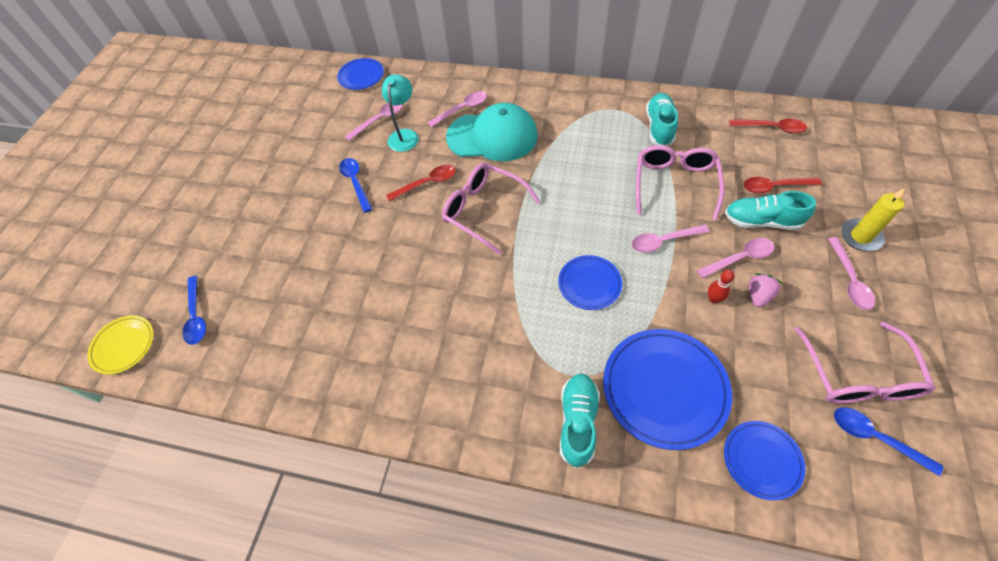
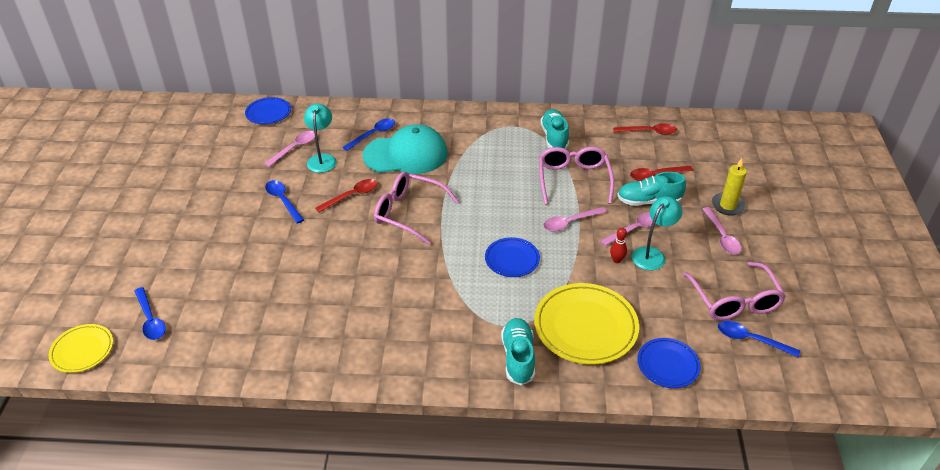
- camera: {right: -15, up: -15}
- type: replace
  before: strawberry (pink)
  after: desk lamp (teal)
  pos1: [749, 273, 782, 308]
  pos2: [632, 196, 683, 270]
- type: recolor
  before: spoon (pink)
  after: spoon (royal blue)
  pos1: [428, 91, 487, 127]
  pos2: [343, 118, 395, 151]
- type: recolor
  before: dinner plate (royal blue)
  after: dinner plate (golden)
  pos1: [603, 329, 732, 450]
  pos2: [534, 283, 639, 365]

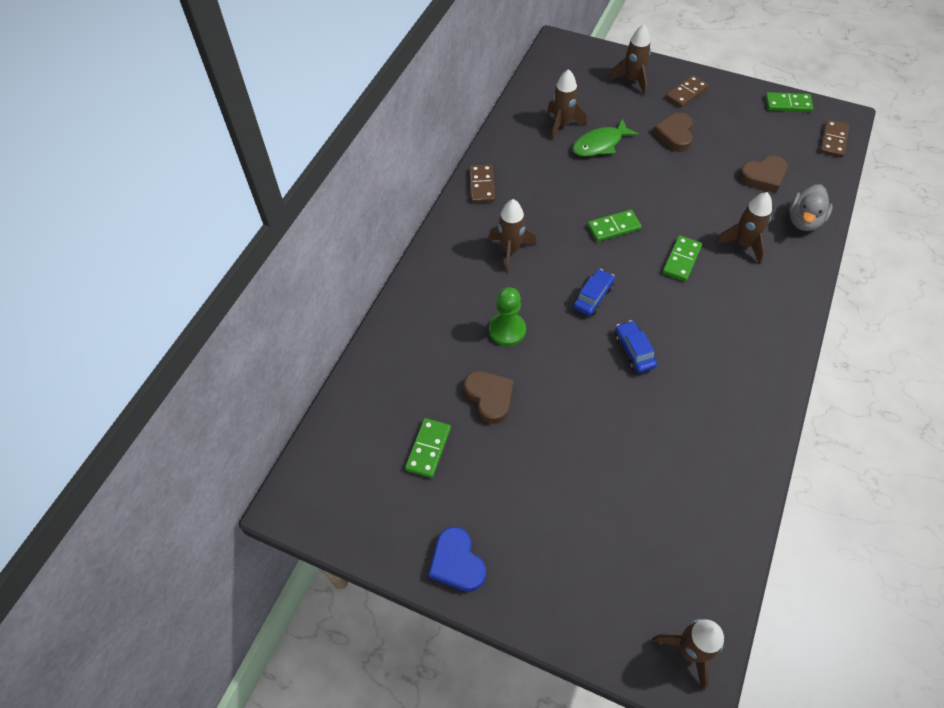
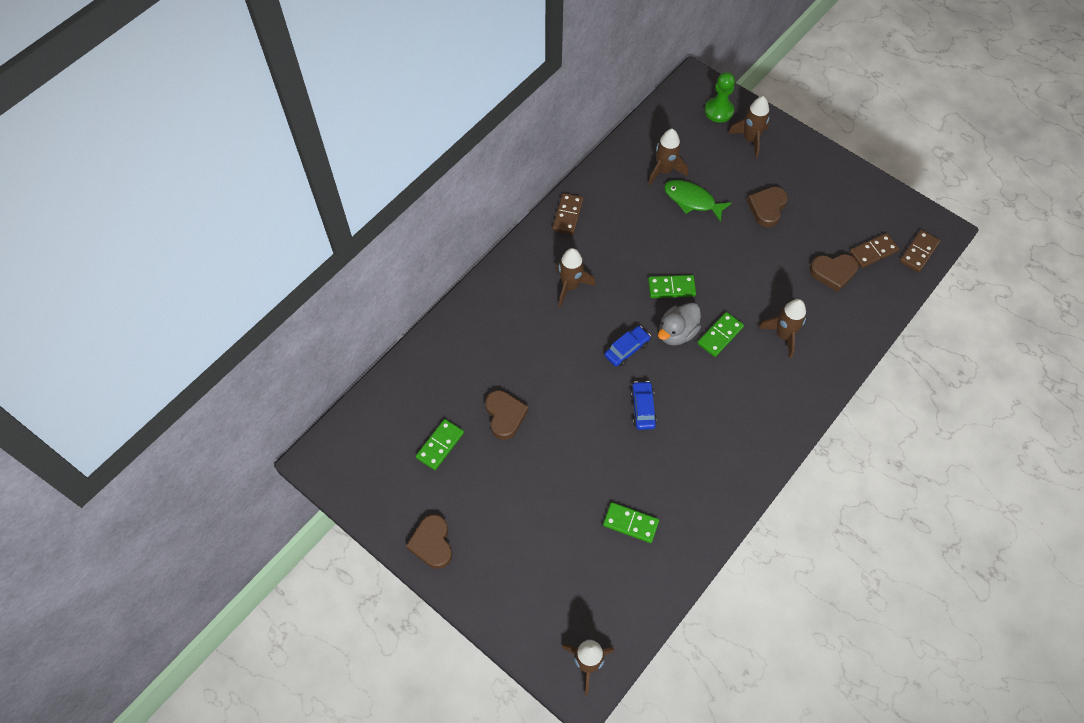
- camera: {right: 15, up: 5}
- type: move
  before: chess pawn (emerald)
  pos1: [489, 287, 526, 346]
  pos2: [705, 72, 735, 123]
- type: move
  before: domino tile (dark brown)
  pos1: [665, 75, 709, 108]
  pos2: [850, 233, 899, 268]
- type: move
  before: domino tile (emerald)
  pos1: [765, 92, 813, 112]
  pos2: [603, 502, 659, 543]
- type: move
  before: rubber duck (gray)
  pos1: [789, 184, 833, 231]
  pos2: [658, 303, 701, 346]
- type: recolor
  before: love heart (royal blue)
  after: love heart (dark brown)
  pos1: [429, 527, 486, 592]
  pos2: [406, 514, 452, 569]
- type: rotate
  before: fish figure (emerald)
  pos1: [572, 119, 639, 157]
  pos2: [664, 180, 732, 222]
  turn: 45

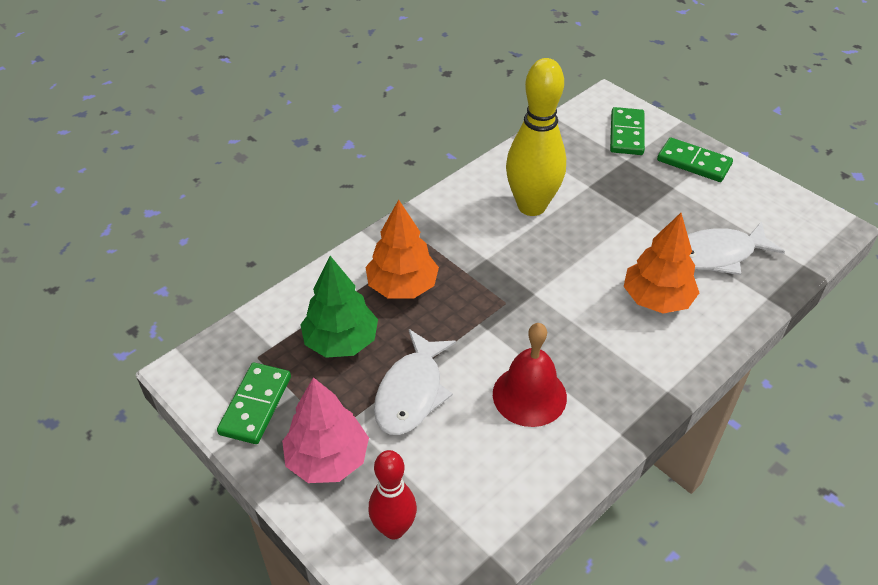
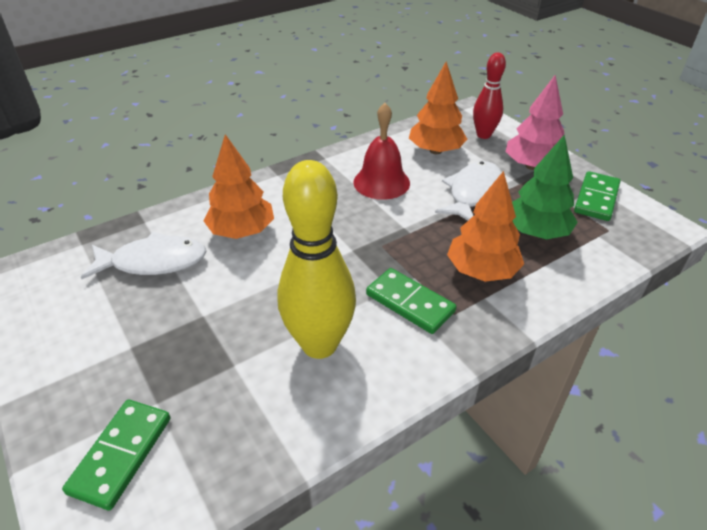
- camera: {right: -170, up: -5}
- type: insert
  after: tree (orange-coloured)
  pos2: [409, 62, 467, 154]
- type: move
  before: domino tile (emerald)
  pos1: [657, 137, 733, 182]
  pos2: [366, 268, 456, 334]

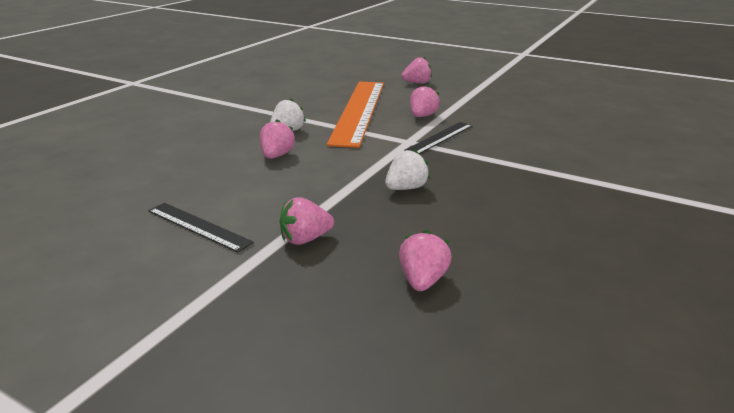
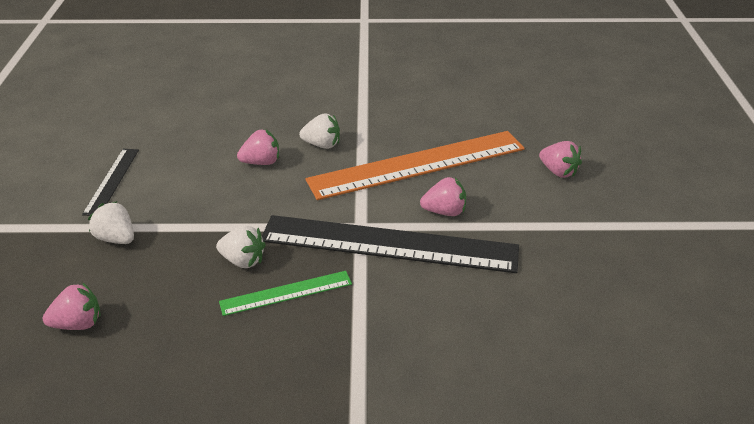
- camera: {right: 60, up: 10}
- type: insert
  after: measuring stick (emerald)
  pos2: [219, 271, 352, 316]
- type: recolor
  before: strawberry (pink)
  after: strawberry (snow-white)
  pos1: [279, 197, 334, 245]
  pos2: [88, 201, 134, 244]
- type: resize
  before: measuring stick (jet-black)
  pos1: [404, 122, 473, 154]
  pos2: [262, 215, 519, 273]
  scale: 2.09

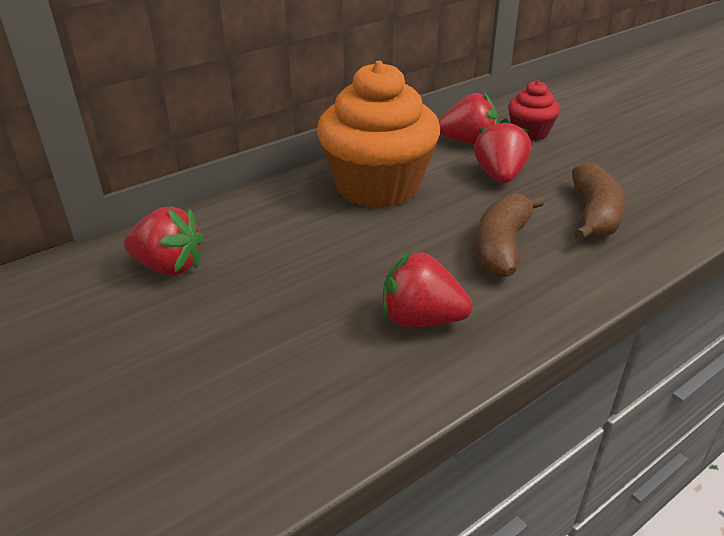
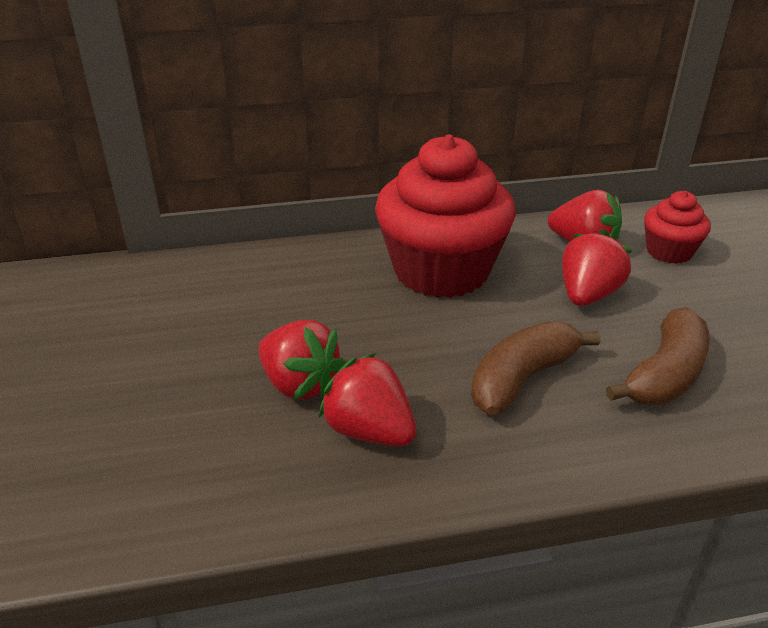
- camera: {right: 25, up: 0}
- type: move
  before: strawberry (scarlet)
  pos1: [124, 206, 204, 276]
  pos2: [258, 320, 345, 400]
- type: recolor
  before: muffin (orange-coloured)
  after: muffin (scarlet)
  pos1: [317, 61, 440, 208]
  pos2: [375, 134, 516, 298]

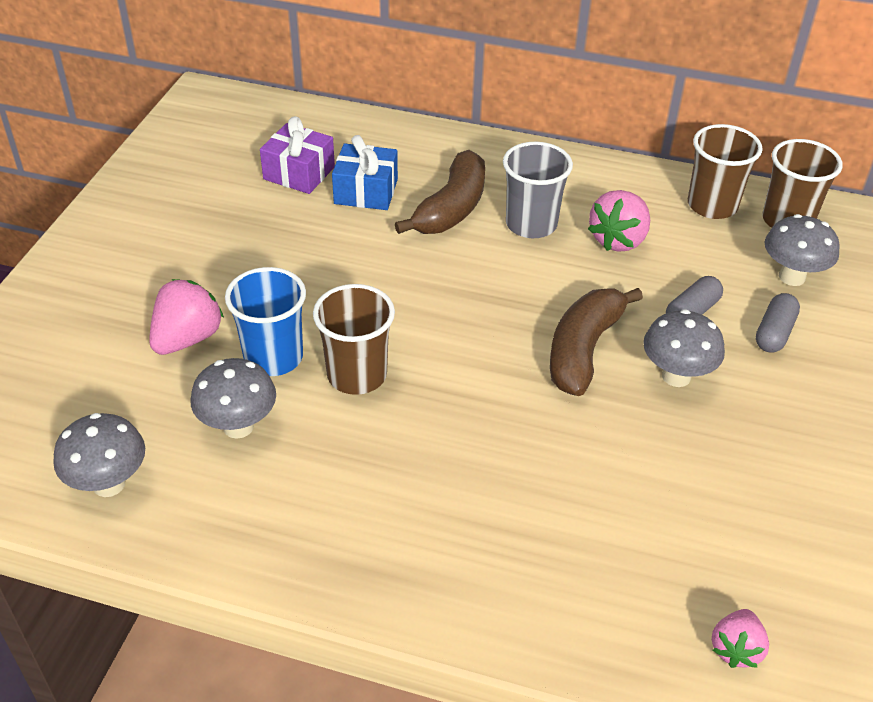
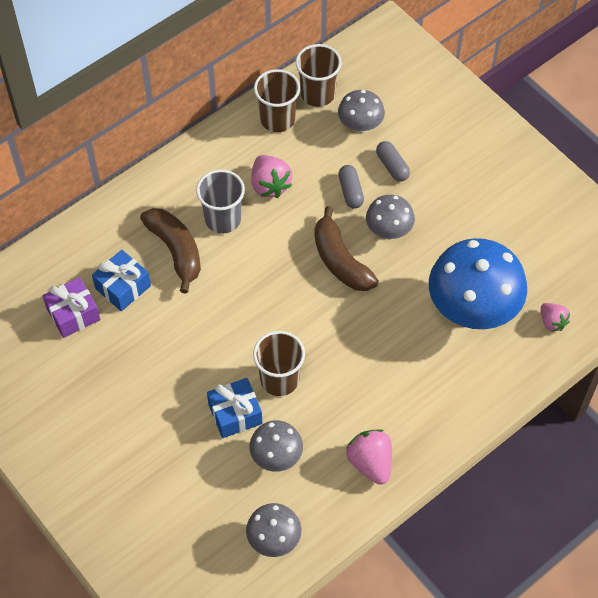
- camera: {right: -55, up: 15}
- type: insert
  after: fungus (royal blue)
  pos2: [429, 238, 527, 329]
- type: move
  before: strawberry (pink)
  pos1: [149, 279, 224, 355]
  pos2: [346, 429, 392, 485]
- type: replace
  before: cup (royal blue)
  after: present (royal blue)
  pos1: [225, 267, 306, 376]
  pos2: [207, 378, 262, 438]

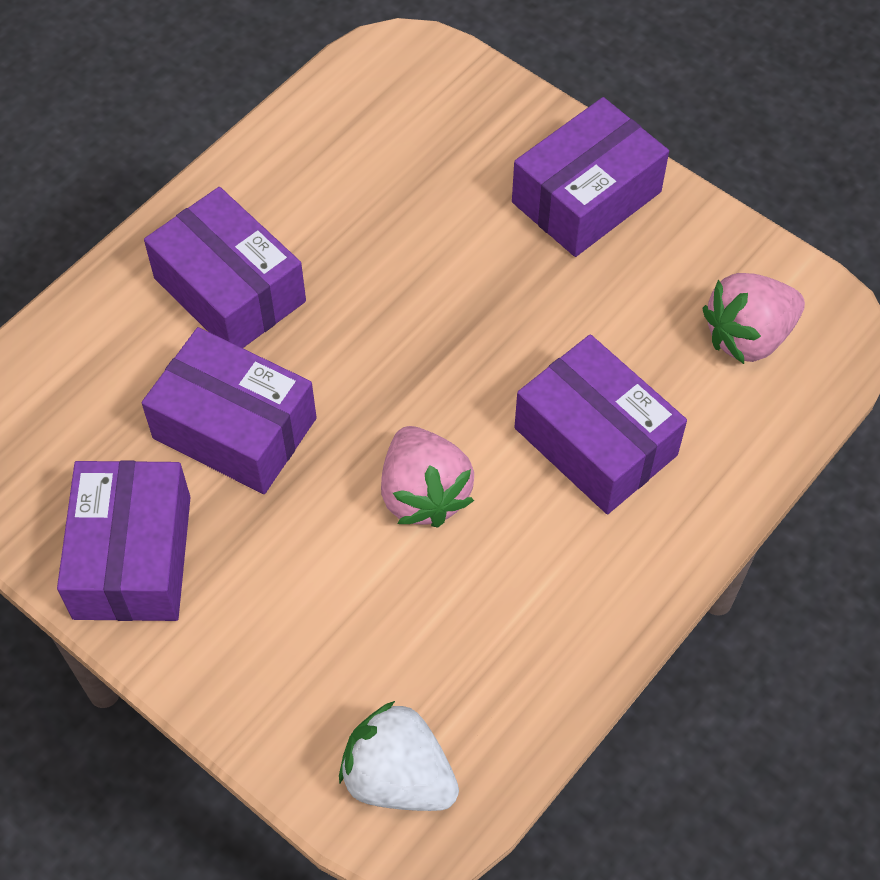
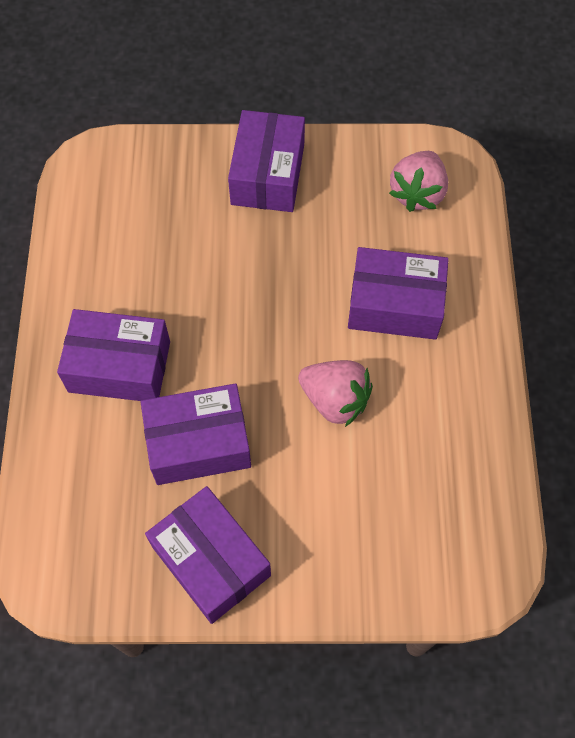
- camera: {right: -40, up: 5}
- type: delete
  before: strawberry (snow-white)
  pos1: [339, 701, 459, 811]

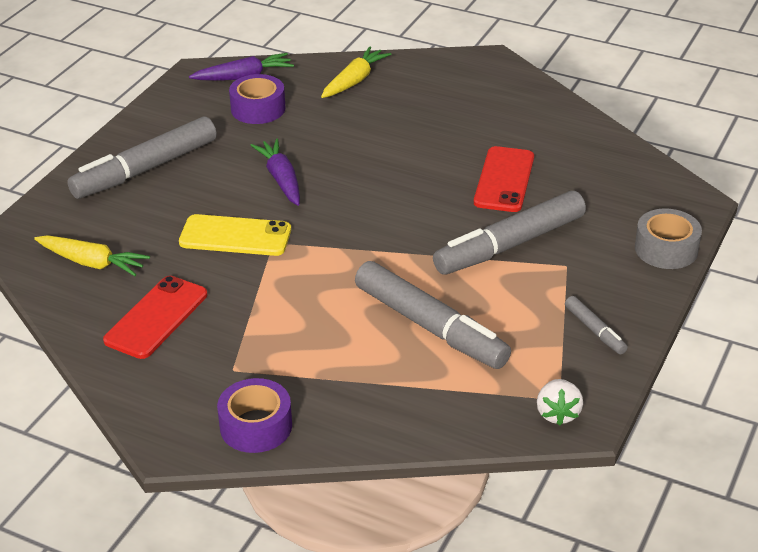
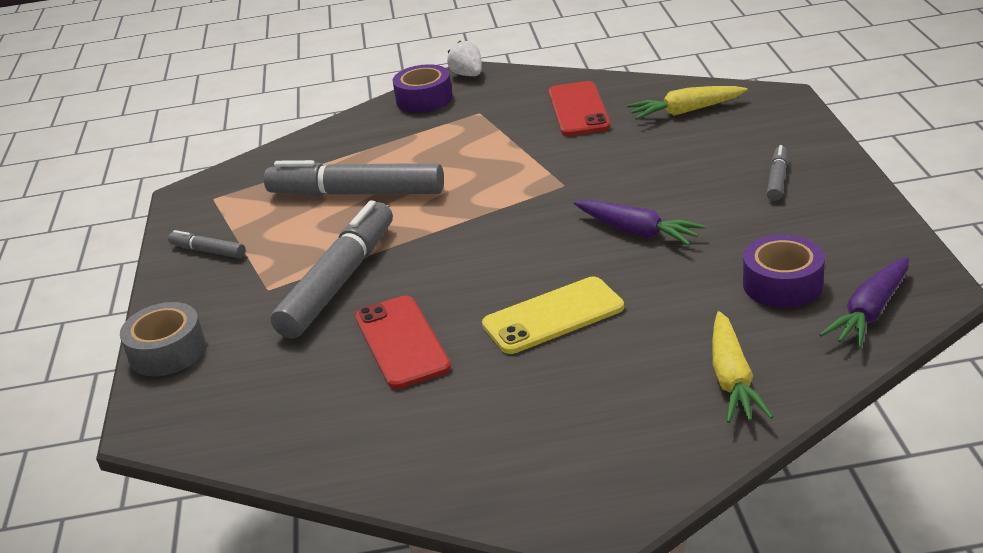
- camera: {right: 150, up: -5}
- type: move
  before: mobile phone (golden)
  pos1: [179, 214, 291, 256]
  pos2: [482, 277, 624, 354]
- type: move
  before: strawberry (snow-white)
  pos1: [537, 379, 583, 426]
  pos2: [447, 41, 482, 76]
- type: resize
  before: marker (gray)
  pos1: [67, 116, 217, 199]
  pos2: [767, 145, 788, 201]
  scale: 0.46

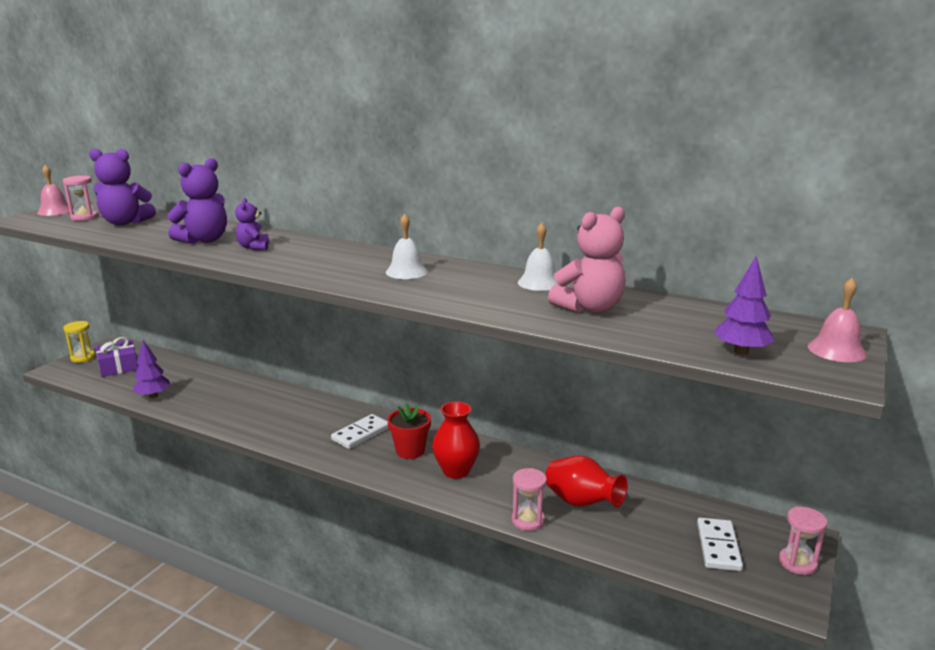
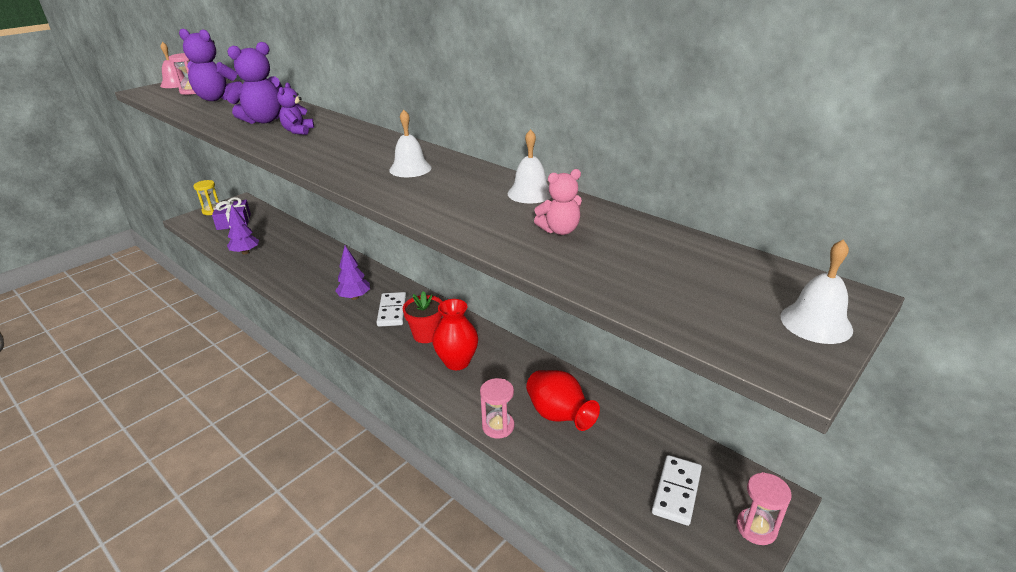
- camera: {right: 15, up: 10}
- type: move
  before: tree (purple)
  pos1: [713, 255, 775, 355]
  pos2: [335, 246, 370, 300]
- type: recolor
  before: school bell (pink)
  after: school bell (snow-white)
  pos1: [808, 278, 867, 362]
  pos2: [780, 239, 853, 344]
- type: rotate
  before: domino tile (snow-white)
  pos1: [331, 414, 388, 449]
  pos2: [377, 292, 407, 327]
  turn: -60
- type: resize
  before: stuffed bear (pink)
  pos1: [548, 207, 626, 313]
  pos2: [534, 169, 582, 235]
  scale: 0.59

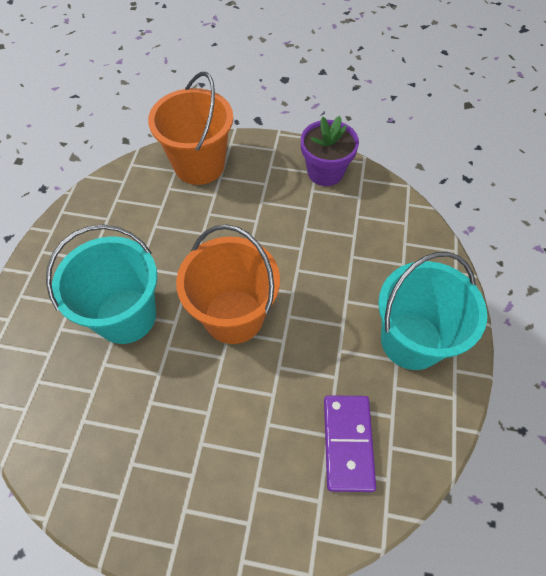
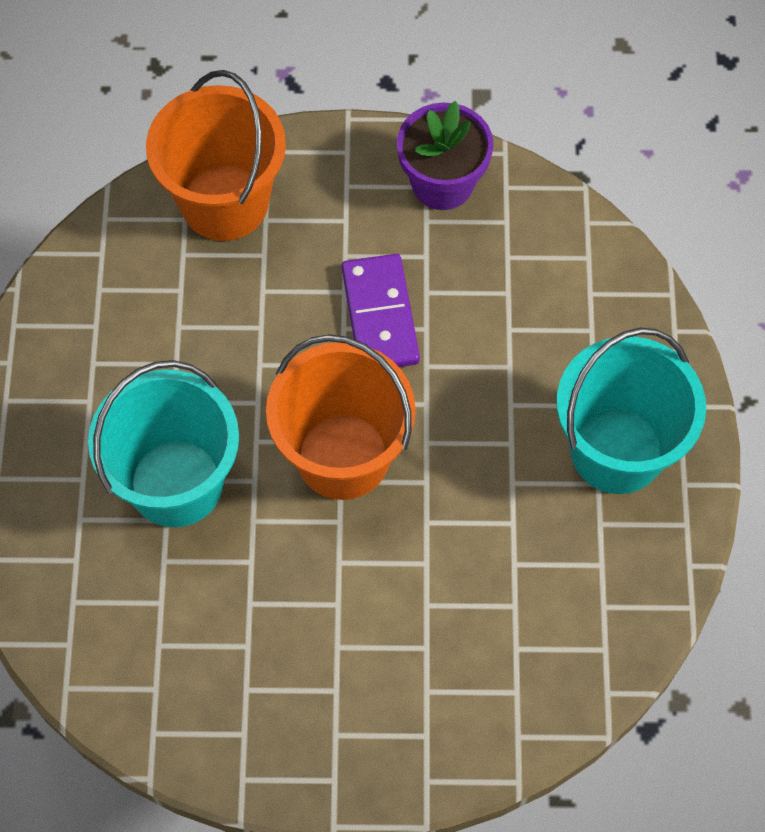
- camera: {right: -10, up: 5}
- type: move
  before: domino tile (purple)
  pos1: [324, 395, 376, 492]
  pos2: [342, 254, 420, 367]

